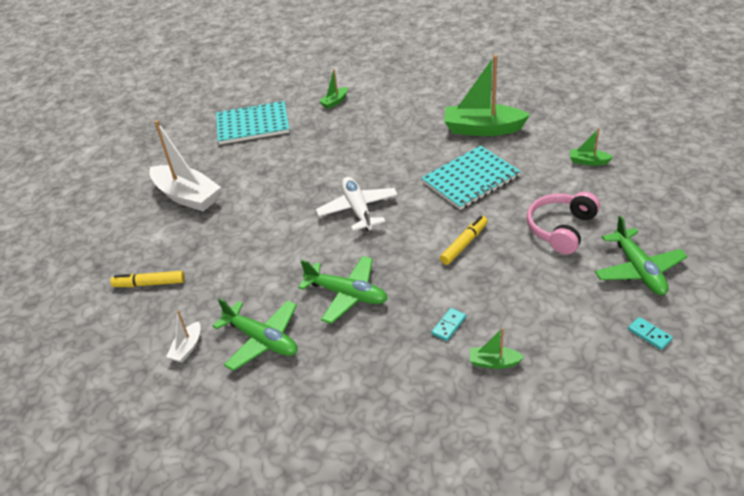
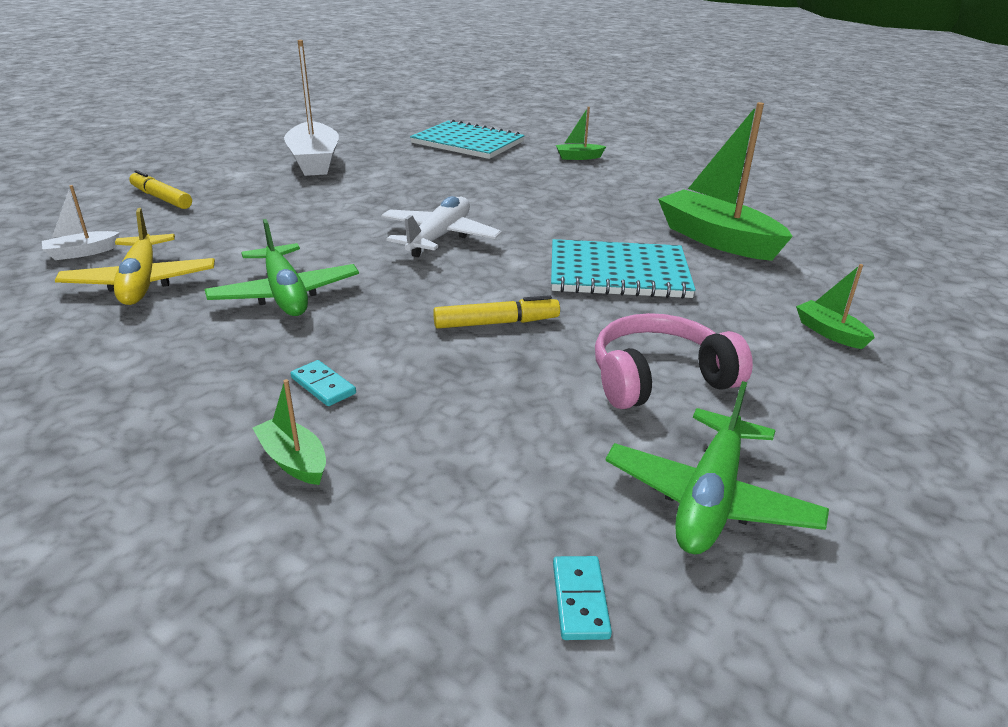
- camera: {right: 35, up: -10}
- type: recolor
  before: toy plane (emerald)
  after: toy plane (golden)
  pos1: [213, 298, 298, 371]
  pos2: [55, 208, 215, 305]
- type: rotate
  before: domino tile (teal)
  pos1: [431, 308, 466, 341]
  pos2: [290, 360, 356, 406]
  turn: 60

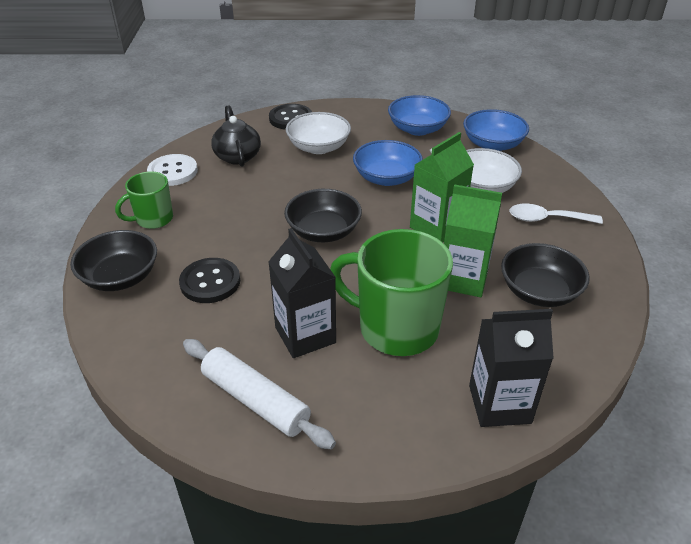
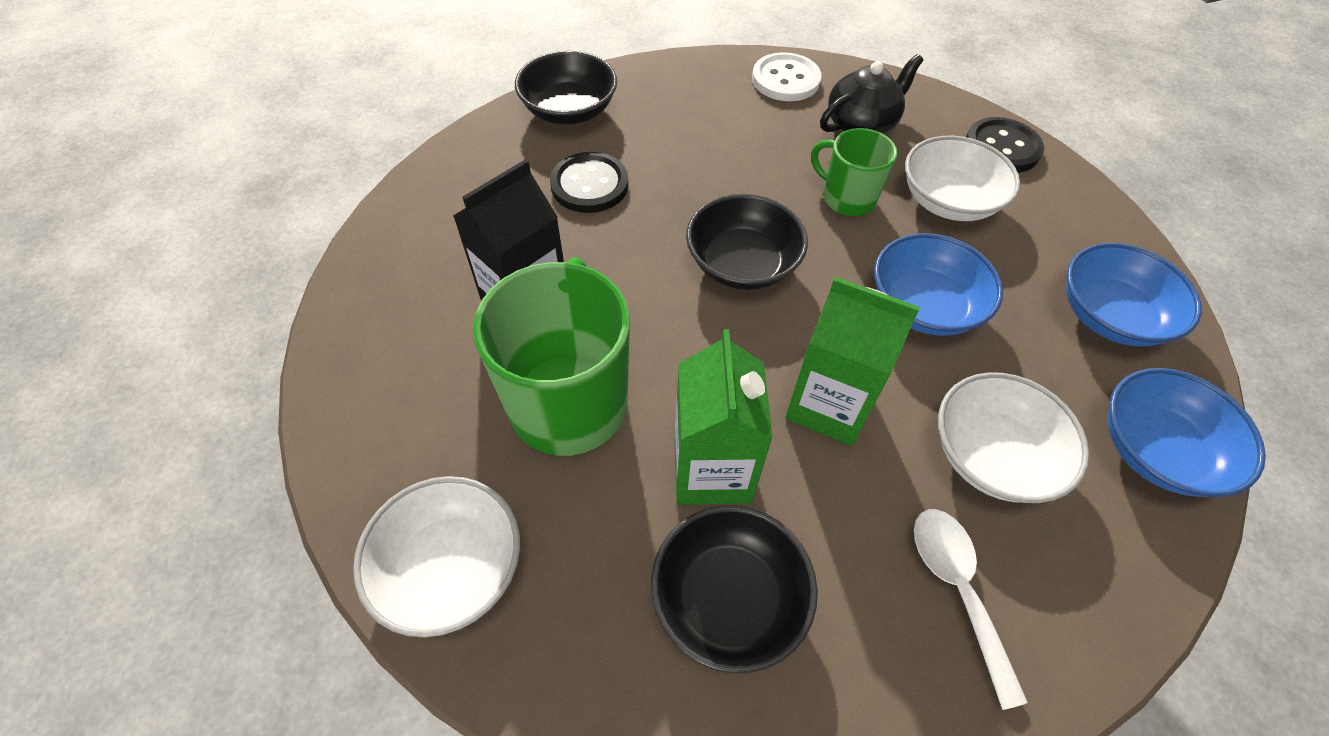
- camera: {right: 70, up: 15}
- type: delete
  before: pastry roller (snow-white)
  pos1: [183, 339, 336, 449]
- type: move
  before: mug (emerald)
  pos1: [115, 172, 173, 229]
  pos2: [811, 128, 897, 216]
- type: replace
  before: juice carton (jet-black)
  after: deep dish (snow-white)
  pos1: [469, 309, 554, 427]
  pos2: [353, 476, 520, 637]

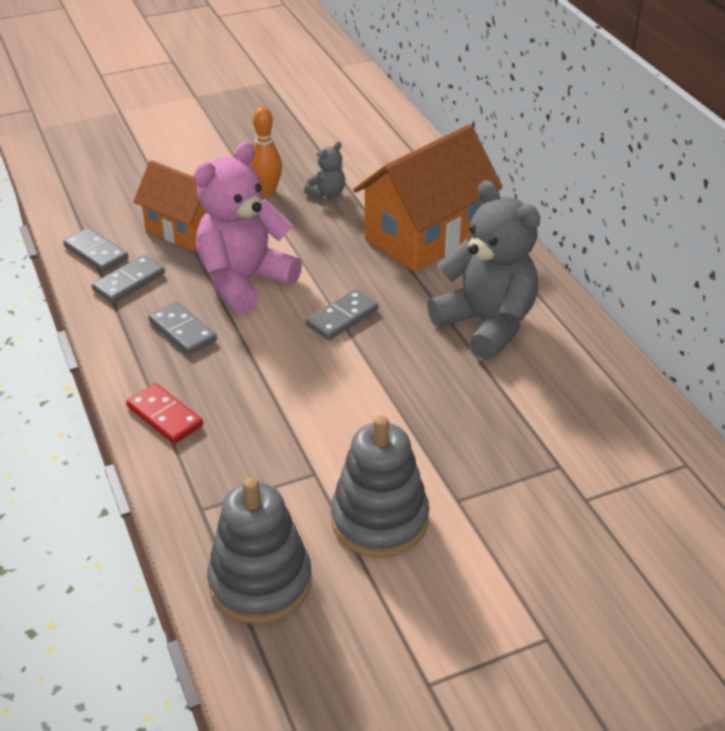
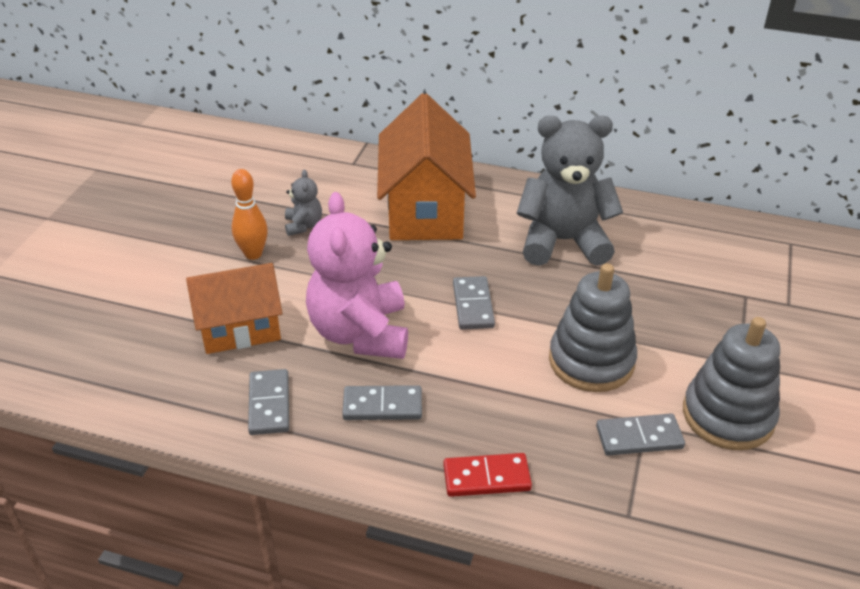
- camera: {right: -50, up: 0}
- type: move
  before: domino tile (gray)
  pos1: [63, 228, 128, 272]
  pos2: [596, 413, 685, 456]
- type: move
  before: ring stacker (gray)
  pos1: [207, 477, 311, 624]
  pos2: [549, 263, 637, 392]

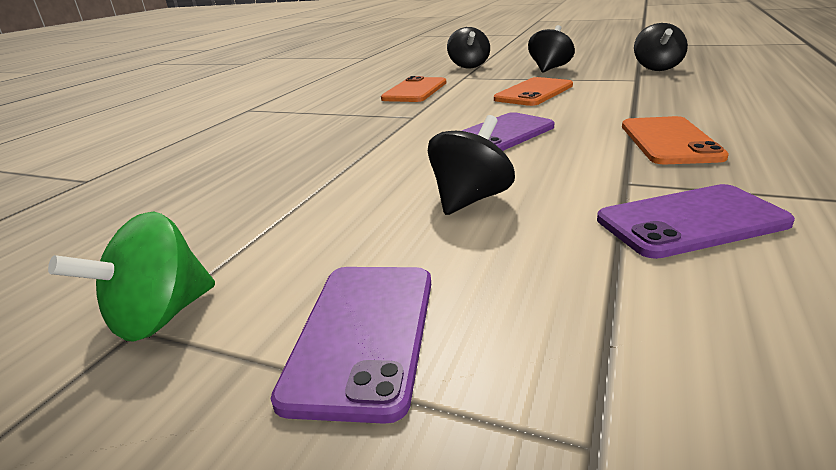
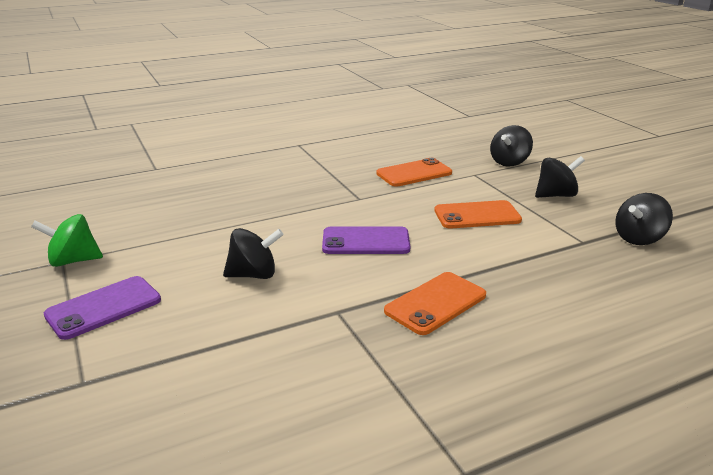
- camera: {right: 40, up: 0}
- type: delete
  before: mobile phone (purple)
  pos1: [597, 184, 795, 259]

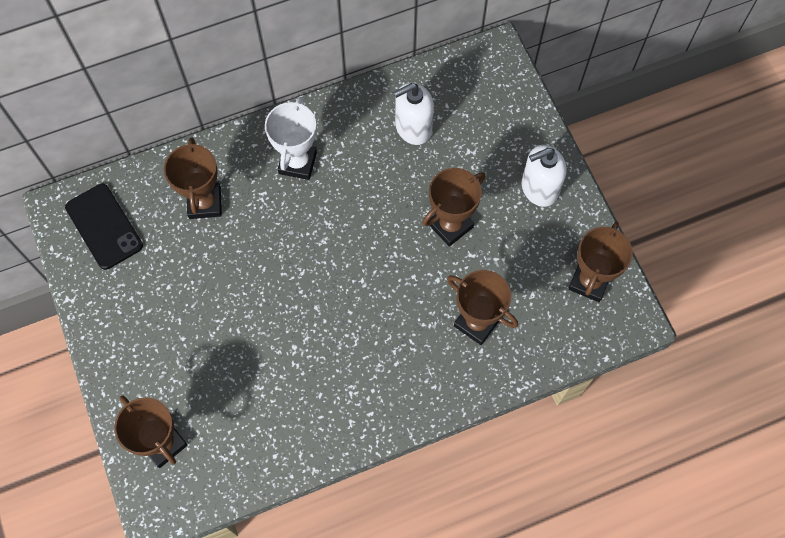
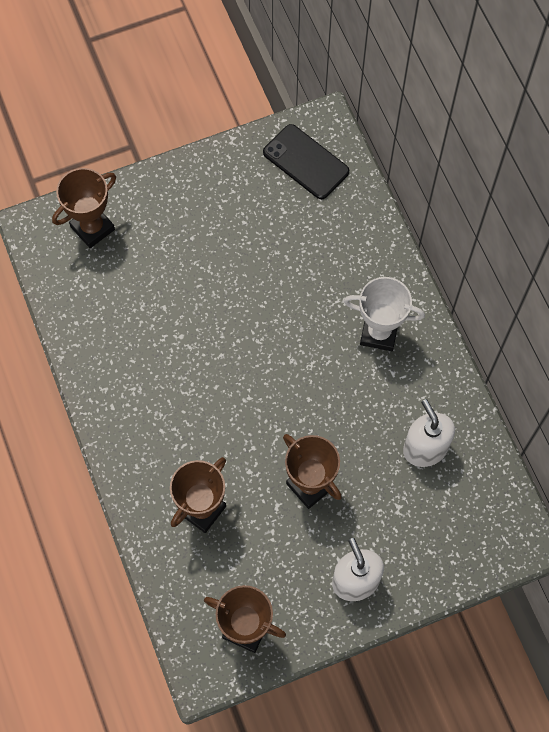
- camera: {right: 90, up: 0}
- type: delete
  before: award cup (dark brown)
  pos1: [164, 137, 222, 219]
- type: rotate
  before: mobile phone (jet-black)
  pos1: [65, 184, 143, 270]
  pos2: [263, 124, 349, 199]
  turn: 75

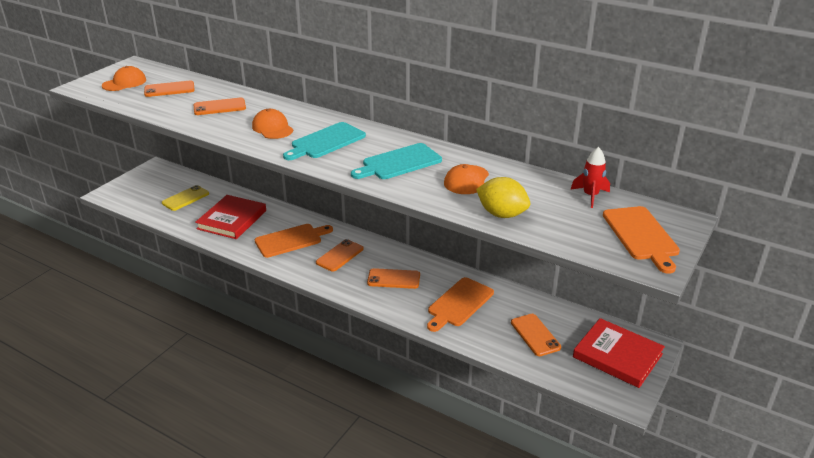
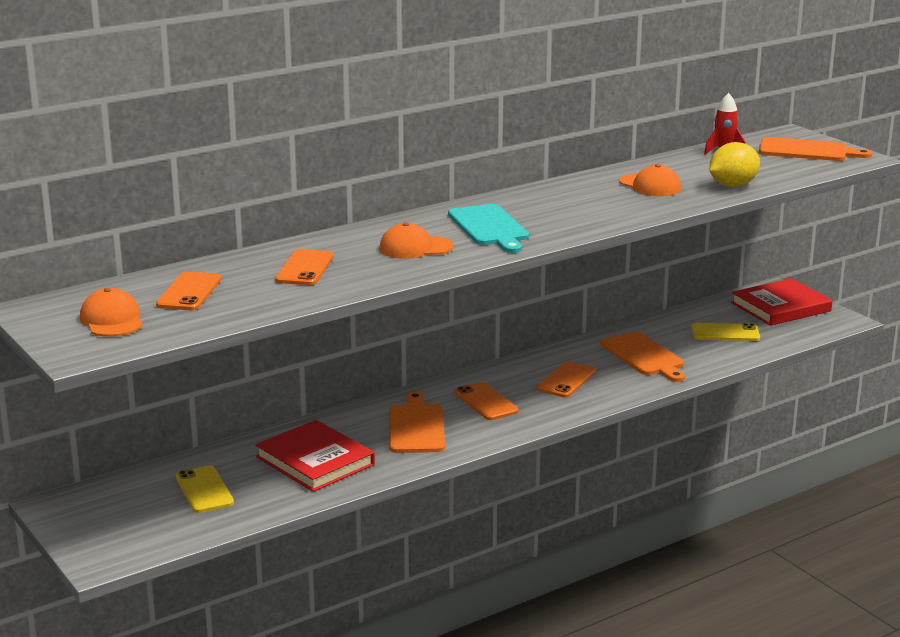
- camera: {right: -65, up: -10}
- type: delete
  before: cutting board (teal)
  pos1: [351, 143, 442, 179]
- type: recolor
  before: mobile phone (orange-coloured)
  after: mobile phone (golden)
  pos1: [511, 314, 561, 356]
  pos2: [691, 323, 760, 341]

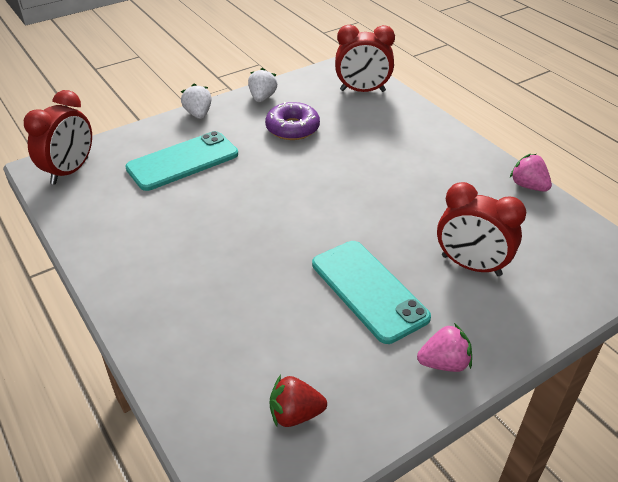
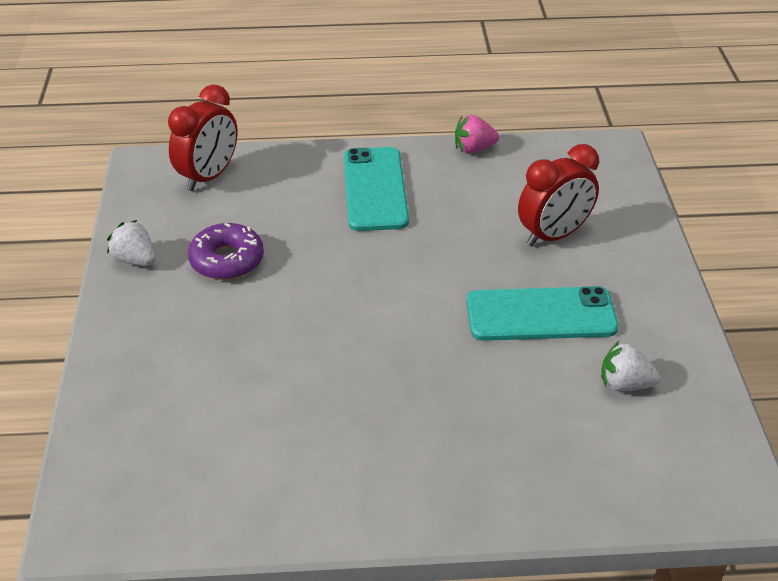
- camera: {right: -60, up: 0}
- type: delete
  before: bedside clock (scarlet)
  pos1: [24, 90, 92, 184]
- type: delete
  before: strawberry (scarlet)
  pos1: [269, 375, 327, 427]
- type: delete
  before: strawberry (pink)
  pos1: [417, 323, 472, 372]
- type: move
  before: mobile phone (teal)
  pos1: [125, 131, 238, 191]
  pos2: [344, 147, 409, 231]
- type: move
  before: strawberry (snow-white)
  pos1: [181, 84, 212, 119]
  pos2: [601, 341, 660, 391]

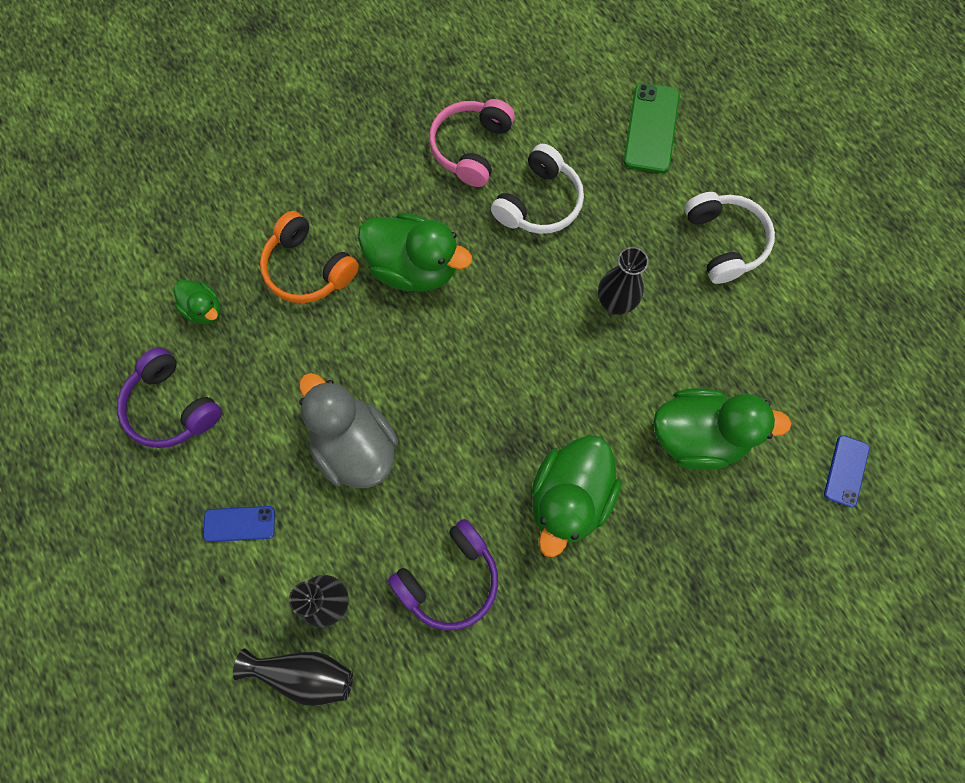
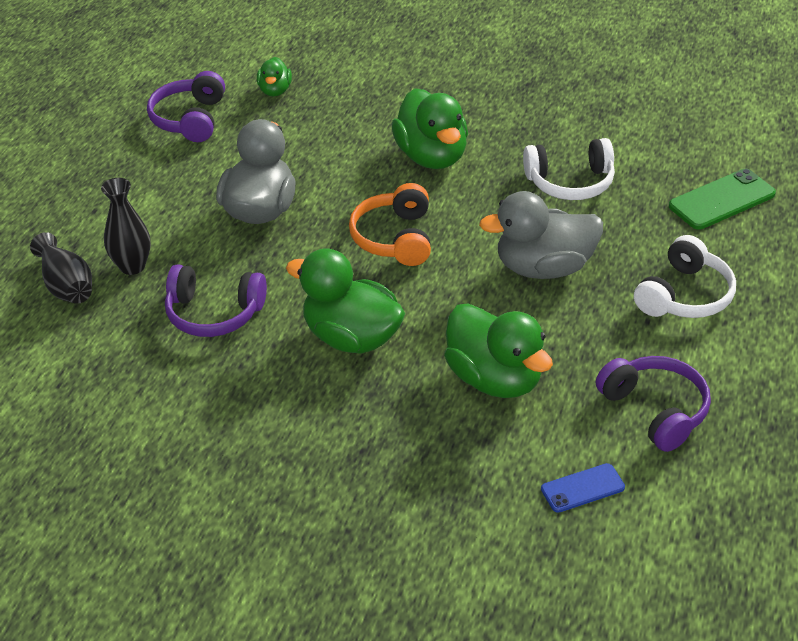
- camera: {right: 50, up: -30}
- type: delete
  before: mobile phone (royal blue)
  pos1: [203, 506, 275, 542]
- type: delete
  before: headphones (pink)
  pos1: [429, 99, 515, 187]
- type: insert
  after: headphones (purple)
  pos2: [596, 356, 711, 452]
- type: move
  before: headphones (orange-coloured)
  pos1: [260, 211, 359, 303]
  pos2: [349, 183, 431, 266]
- type: replace
  before: flower vase (jet-black)
  after: rubber duck (gray)
  pos1: [598, 247, 649, 315]
  pos2: [479, 191, 603, 279]
- type: rotate
  before: rubber duck (emerald)
  pos1: [532, 435, 621, 557]
  pos2: [286, 248, 405, 354]
  turn: 45

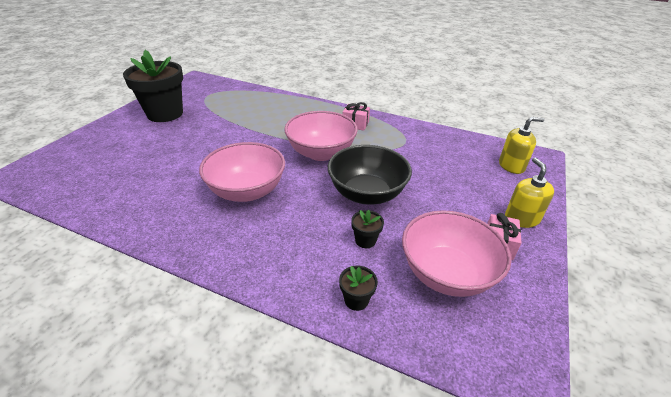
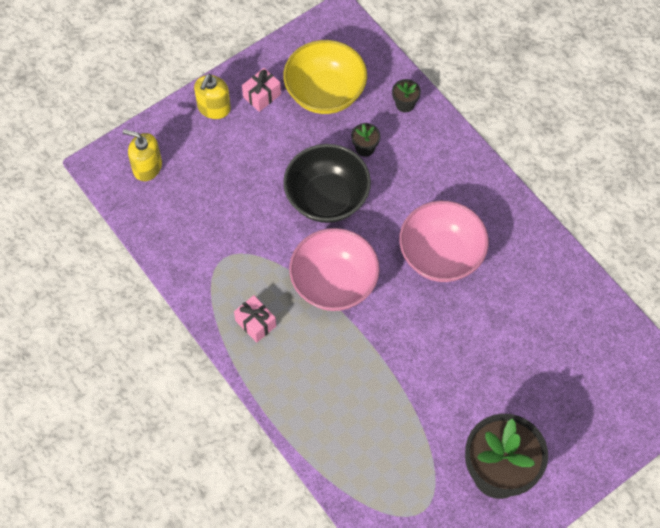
- camera: {right: -150, up: 25}
- type: recolor
  before: deep dish (pink)
  after: deep dish (golden)
  pos1: [402, 210, 512, 297]
  pos2: [283, 40, 367, 114]

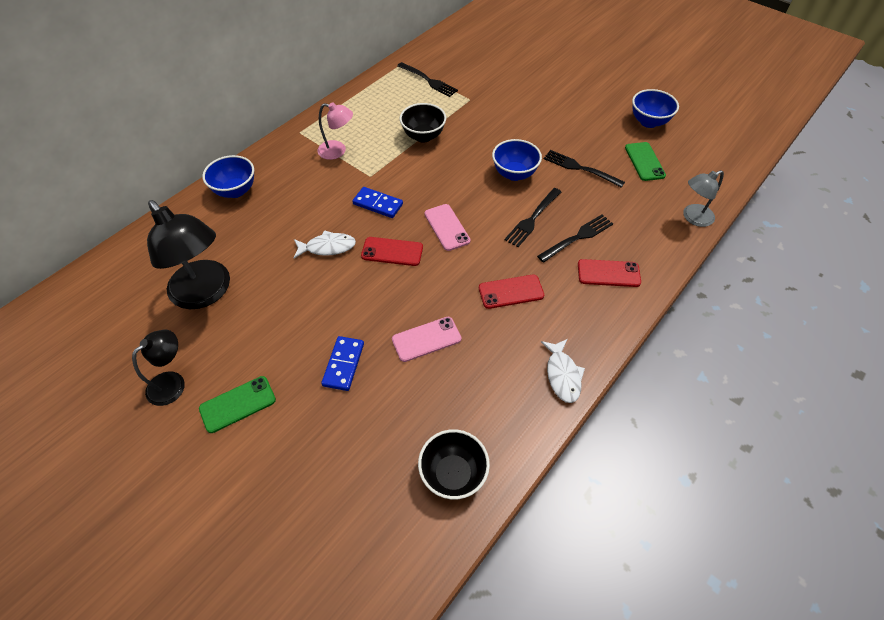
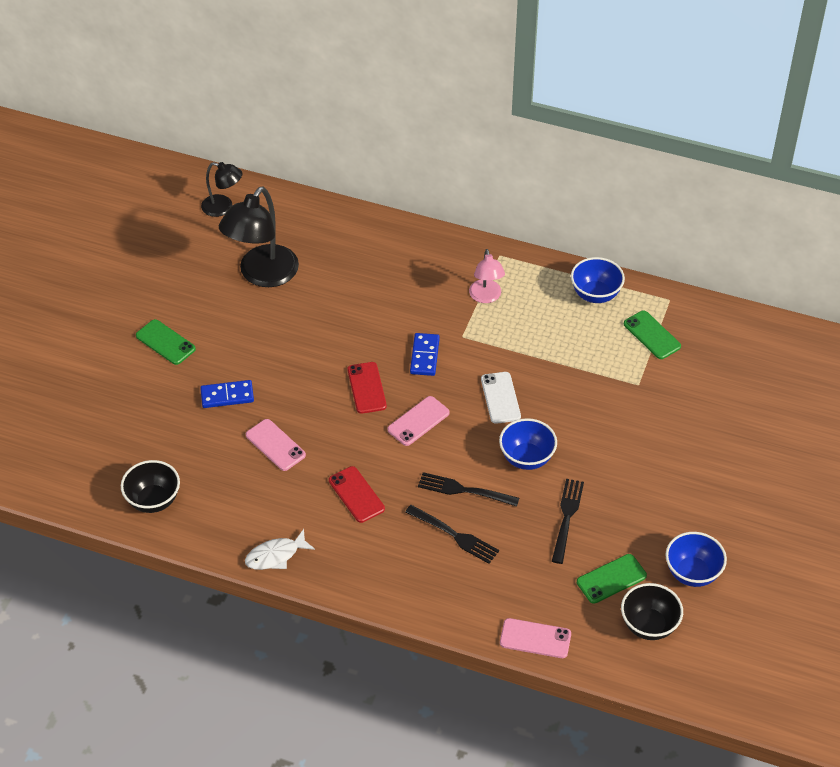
- camera: {right: 70, up: -5}
- type: delete
  before: fish figure (snow-white)
  pos1: [294, 230, 356, 258]
- type: delete
  before: mobile phone (scarlet)
  pos1: [578, 259, 641, 287]
- type: insert
  after: mobile phone (snow-white)
  pos2: [481, 372, 521, 424]
- type: move
  before: desk lamp (jet-black)
  pos1: [132, 329, 185, 406]
  pos2: [201, 162, 243, 217]
- type: move
  before: deep dish (royal blue)
  pos1: [202, 155, 254, 198]
  pos2: [571, 257, 625, 303]
- type: move
  before: deep dish (jet-black)
  pos1: [400, 103, 446, 143]
  pos2: [621, 583, 683, 640]
- type: replace
  before: dinner fork (jet-black)
  after: mobile phone (emerald)
  pos1: [397, 62, 458, 97]
  pos2: [624, 311, 681, 359]
- type: replace
  before: desk lamp (gray)
  after: mobile phone (pink)
  pos1: [683, 170, 724, 227]
  pos2: [500, 618, 571, 658]

